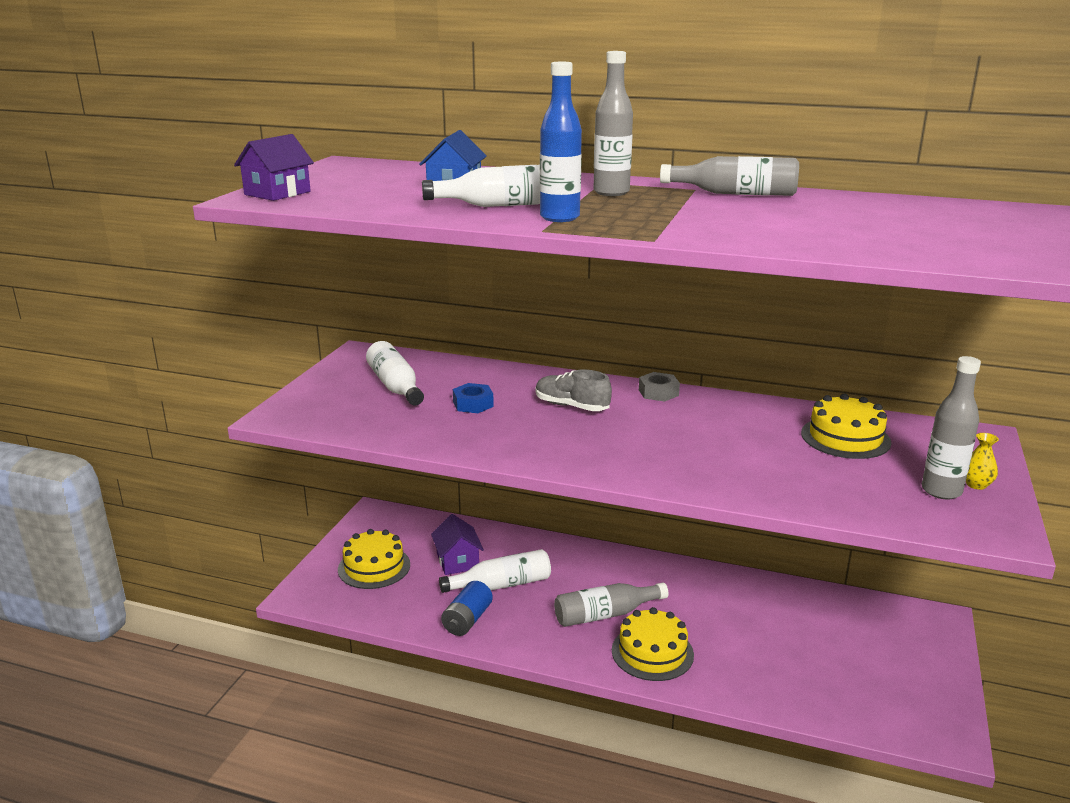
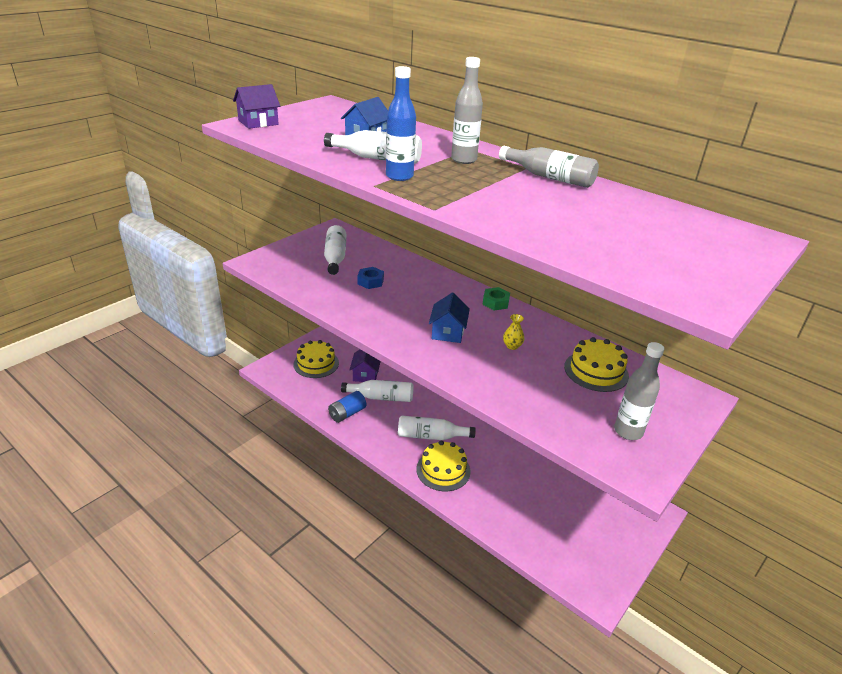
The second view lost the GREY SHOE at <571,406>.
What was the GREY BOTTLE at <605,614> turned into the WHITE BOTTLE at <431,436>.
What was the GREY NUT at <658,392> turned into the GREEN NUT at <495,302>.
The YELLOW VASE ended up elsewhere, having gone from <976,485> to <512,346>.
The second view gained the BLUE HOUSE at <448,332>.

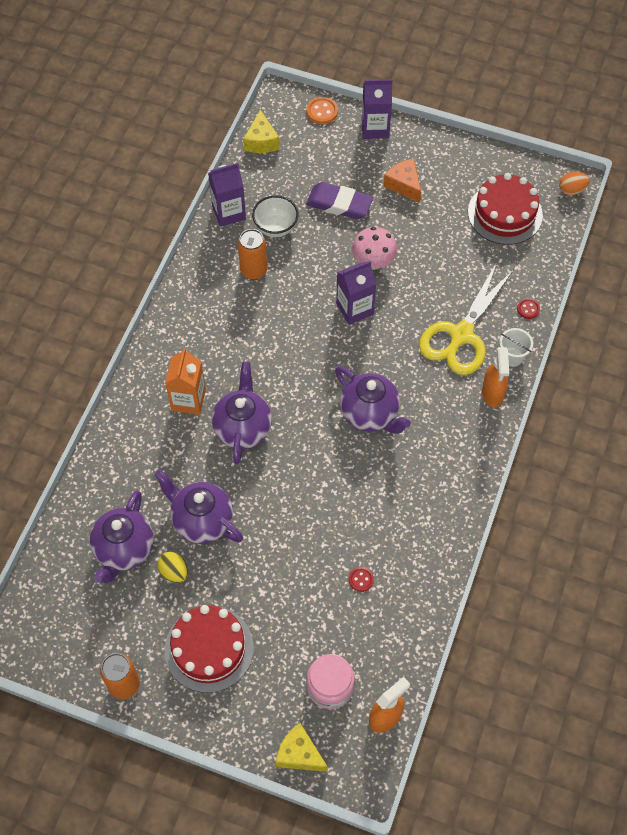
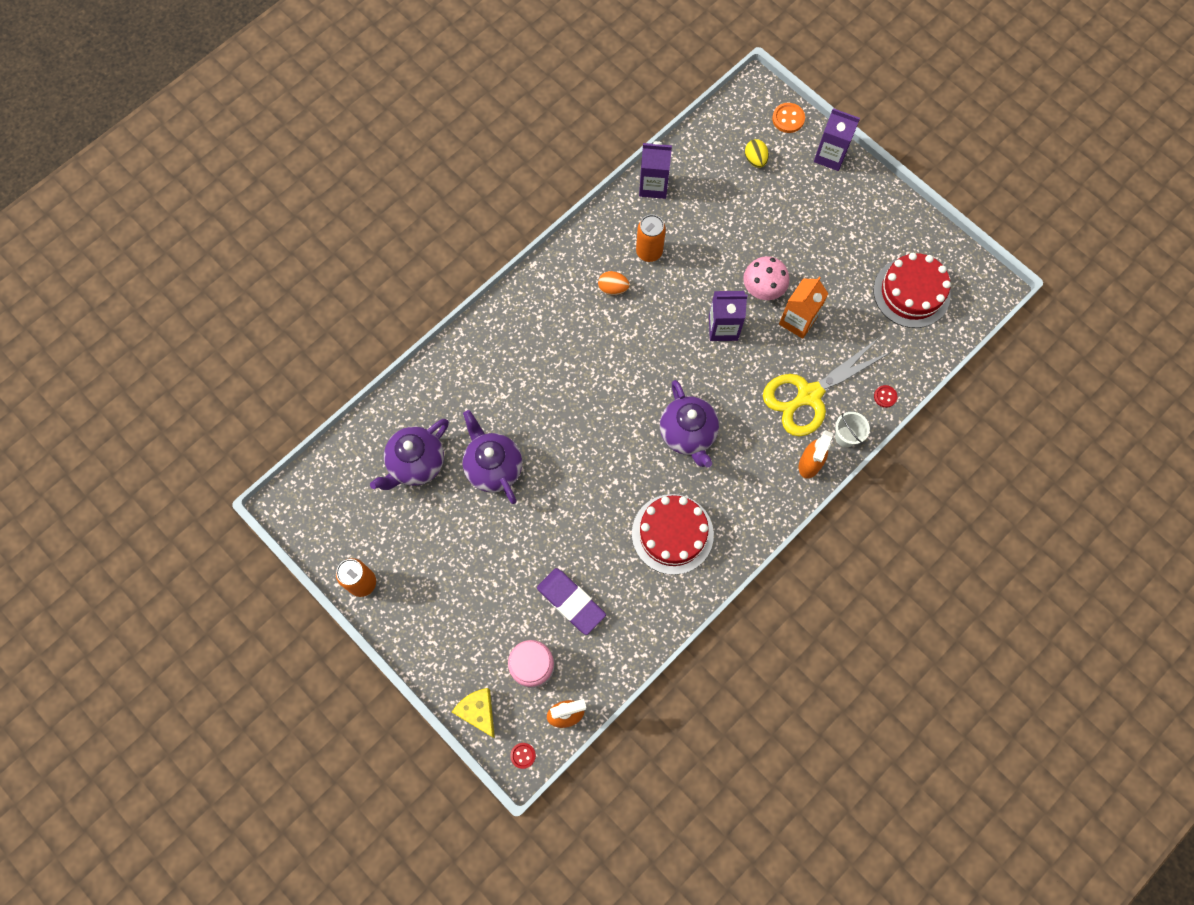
The YELLOW EGG ended up elsewhere, having gone from <174,572> to <755,160>.
The ORANGE CARTON ended up elsewhere, having gone from <188,400> to <797,321>.
The RED CAKE ended up elsewhere, having gone from <209,648> to <672,534>.
The second view lost the PURPLE TEAPOT at <243,428>.
The second view lost the YELLOW CHEESE at <261,141>.
The second view lost the WHITE BOWL at <275,228>.
The PURPLE ERASER ended up elsewhere, having gone from <339,204> to <571,602>.
The RED BUTTON ended up elsewhere, having gone from <361,579> to <523,755>.
The second view lost the ORANGE CHEESE at <404,185>.
The ORANGE EGG ended up elsewhere, having gone from <572,190> to <613,288>.

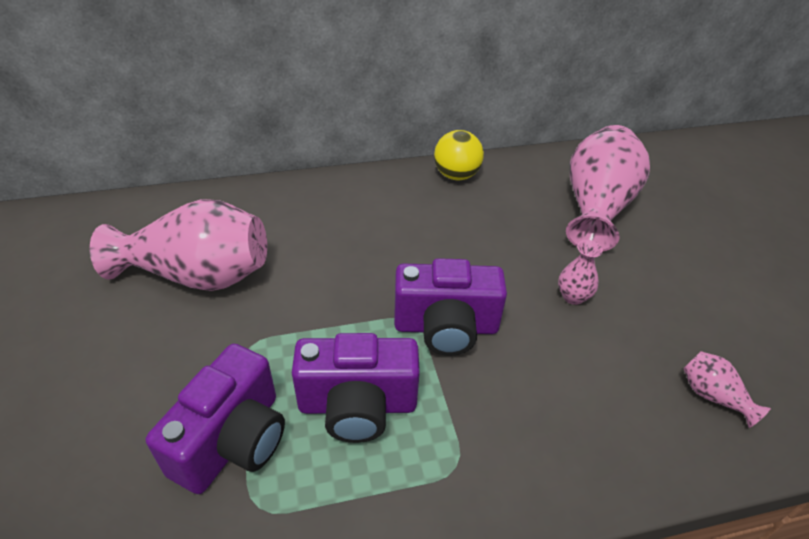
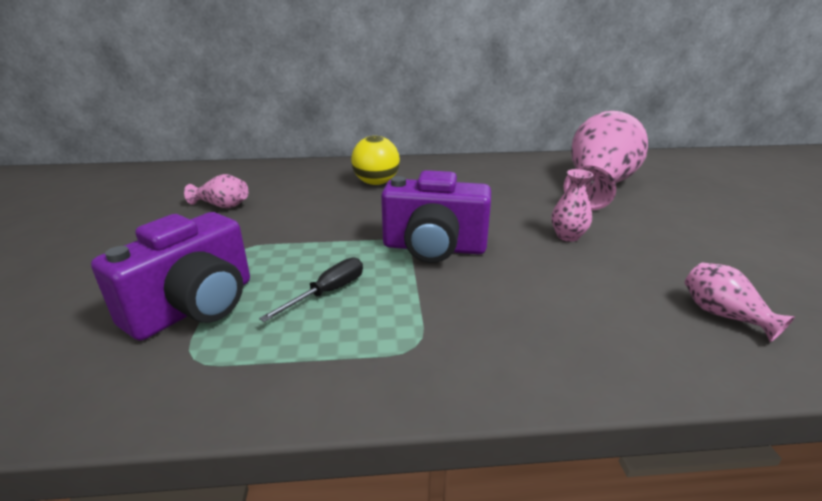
The size of the PINK VASE at <198,275> changed by a factor of 0.43.
Where the PURPLE CAMERA stood at <357,405>, the BLACK SCREWDRIVER came to stand at <327,292>.
The YELLOW BALL ended up elsewhere, having gone from <456,175> to <376,183>.

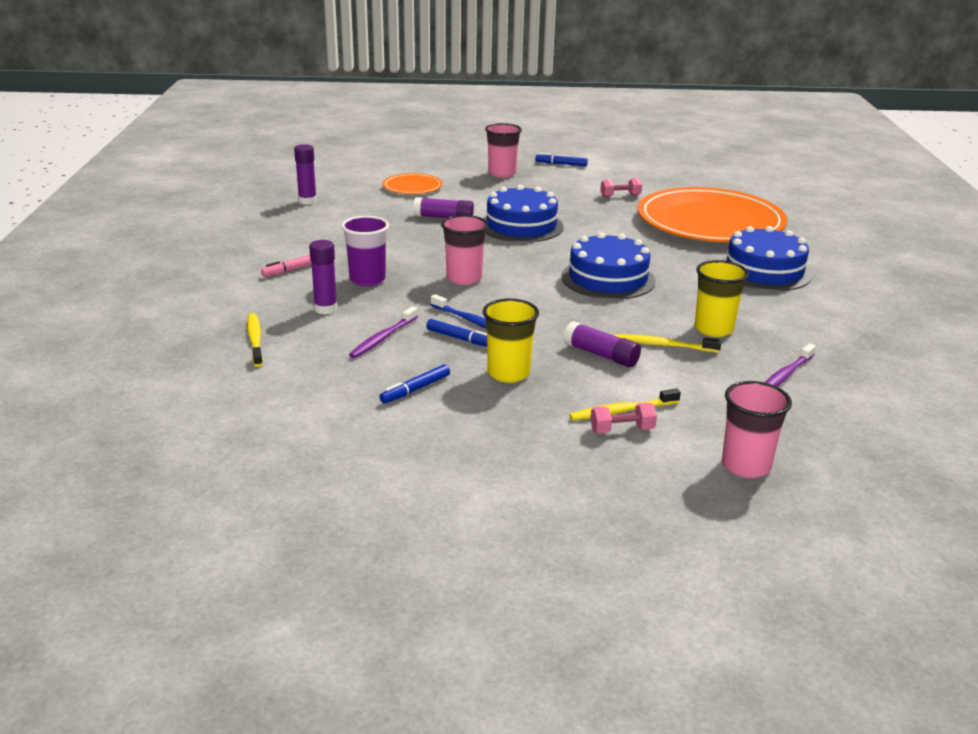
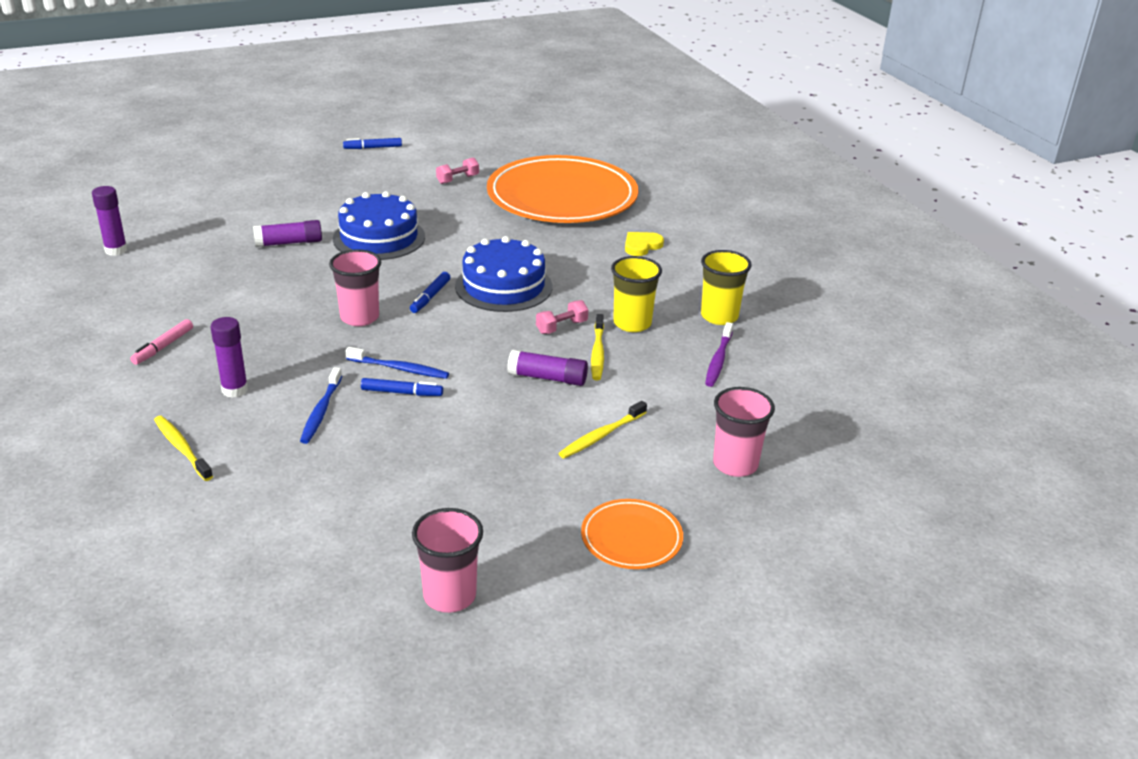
The second view lost the PURPLE CUP at <367,279>.
What was the PURPLE TOOTHBRUSH at <383,338> turned into the BLUE TOOTHBRUSH at <321,411>.
The BLUE MARKER ended up elsewhere, having gone from <415,389> to <430,297>.
The ORANGE PLATE ended up elsewhere, having gone from <412,187> to <631,537>.
The YELLOW CUP ended up elsewhere, having gone from <508,373> to <719,316>.
The PINK CUP ended up elsewhere, having gone from <502,173> to <449,596>.
The PINK DUMBBELL ended up elsewhere, having gone from <622,430> to <561,327>.
The YELLOW TOOTHBRUSH at <663,345> ended up facing another way, 75 degrees counterclockwise from before.
Where the BLUE CAKE stood at <764,271>, the YELLOW HEART came to stand at <641,246>.

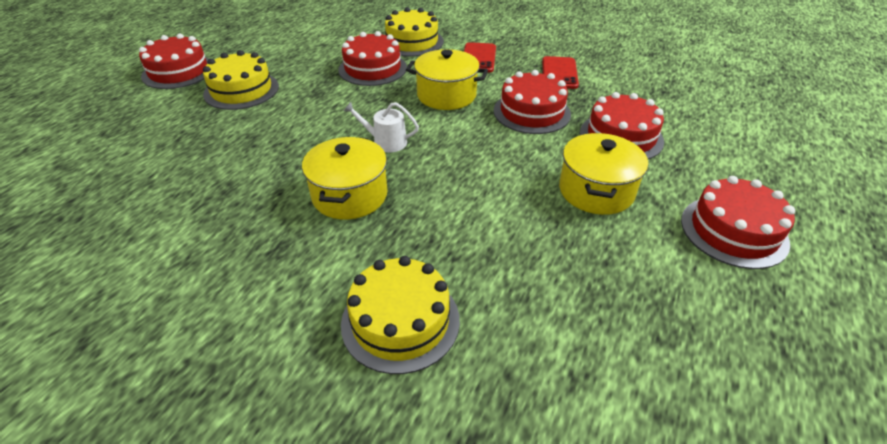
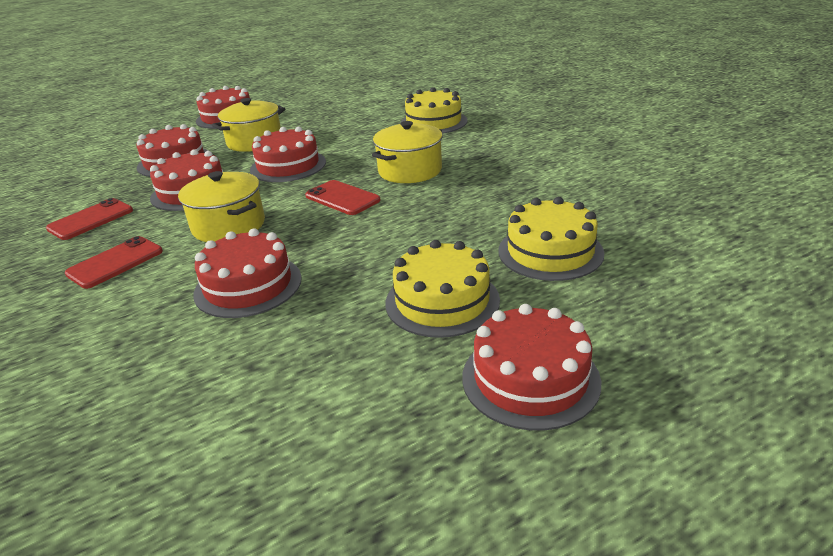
Where the WHITE WATERING CAN stood at <385,142>, the RED PHONE came to stand at <342,198>.
The YELLOW CAKE ended up elsewhere, having gone from <412,42> to <550,252>.
The second view gained the RED CAKE at <288,166>.

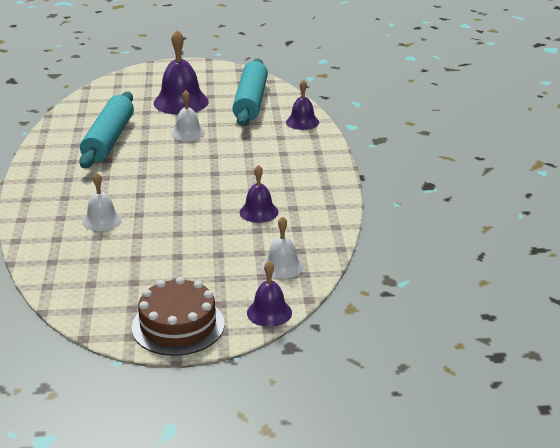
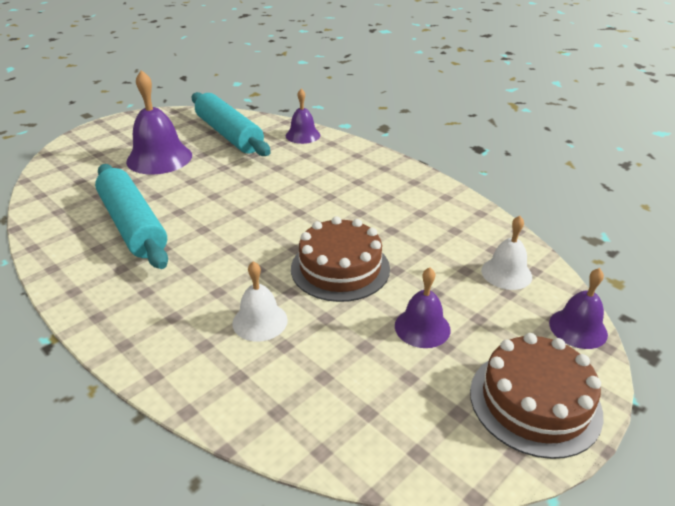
The second view lost the WHITE BELL at <188,133>.
The PURPLE BELL ended up elsewhere, having gone from <259,212> to <422,327>.
The second view gained the BROWN CAKE at <340,268>.

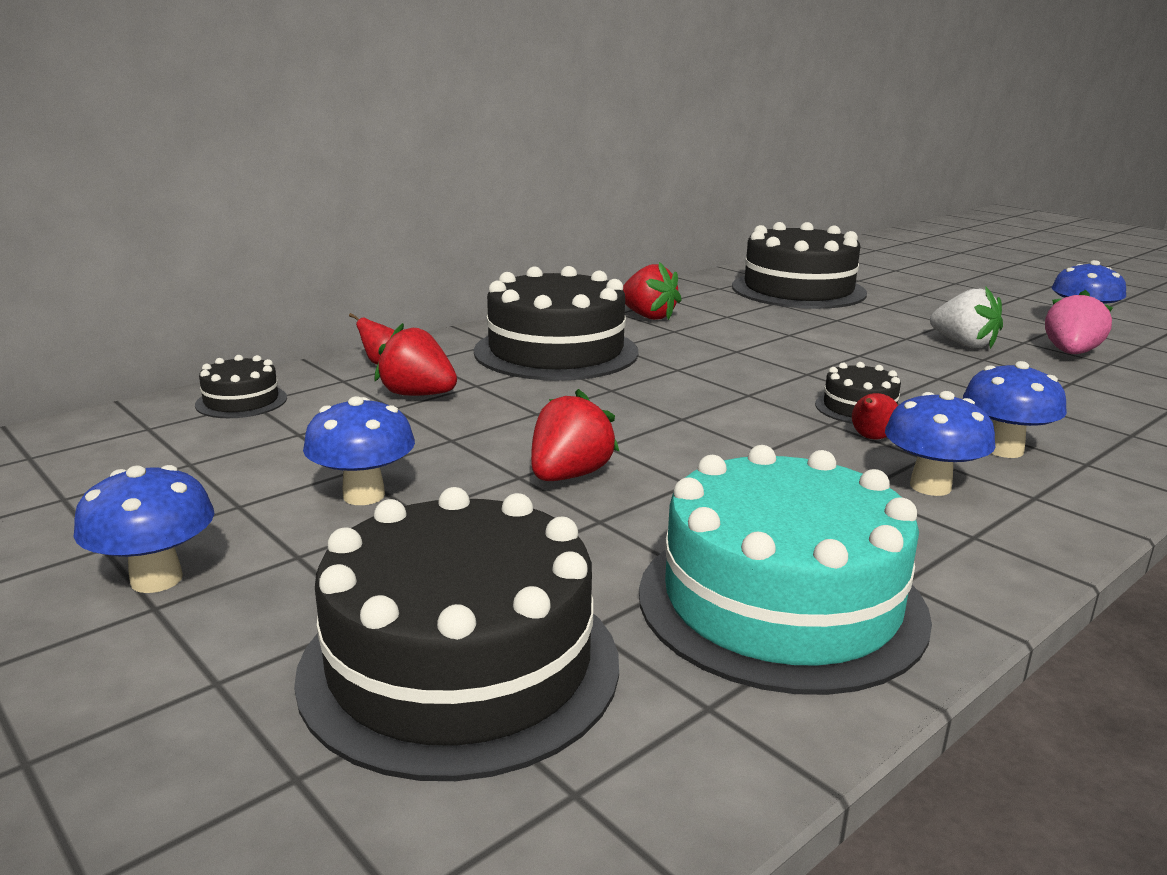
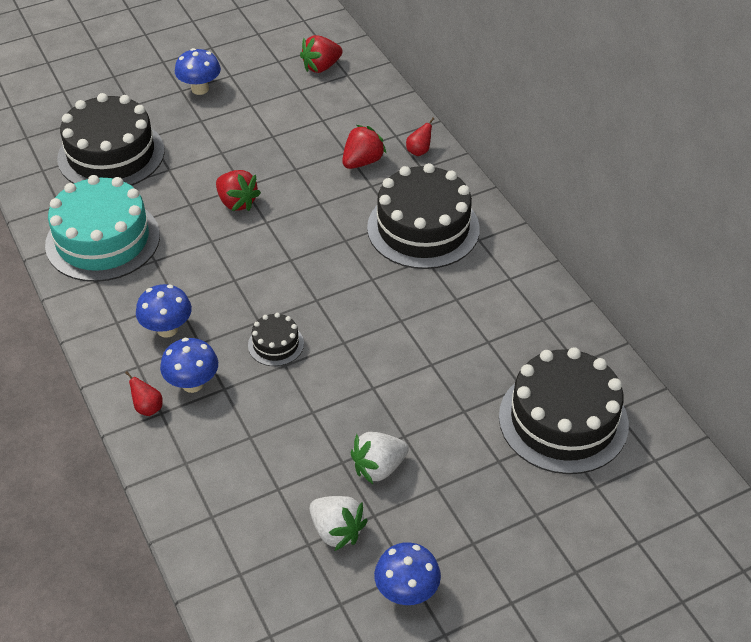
The second view lost the BLACK CAKE at <241,401>.
The second view lost the BLUE MUSHROOM at <364,495>.
The RED STRAWBERRY ended up elsewhere, having gone from <648,316> to <321,67>.
The RED PEAR ended up elsewhere, having gone from <871,438> to <148,408>.
What was the PINK STRAWBERRY at <1070,353> turned into the WHITE STRAWBERRY at <336,531>.

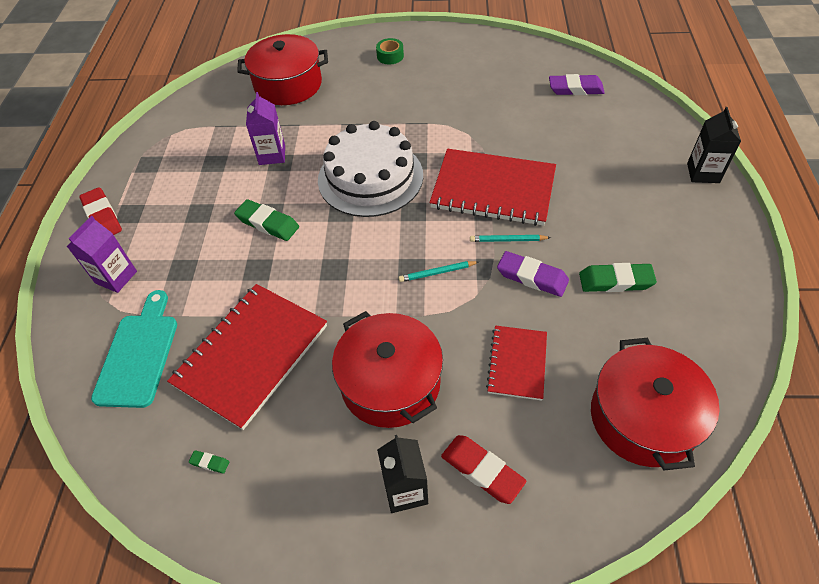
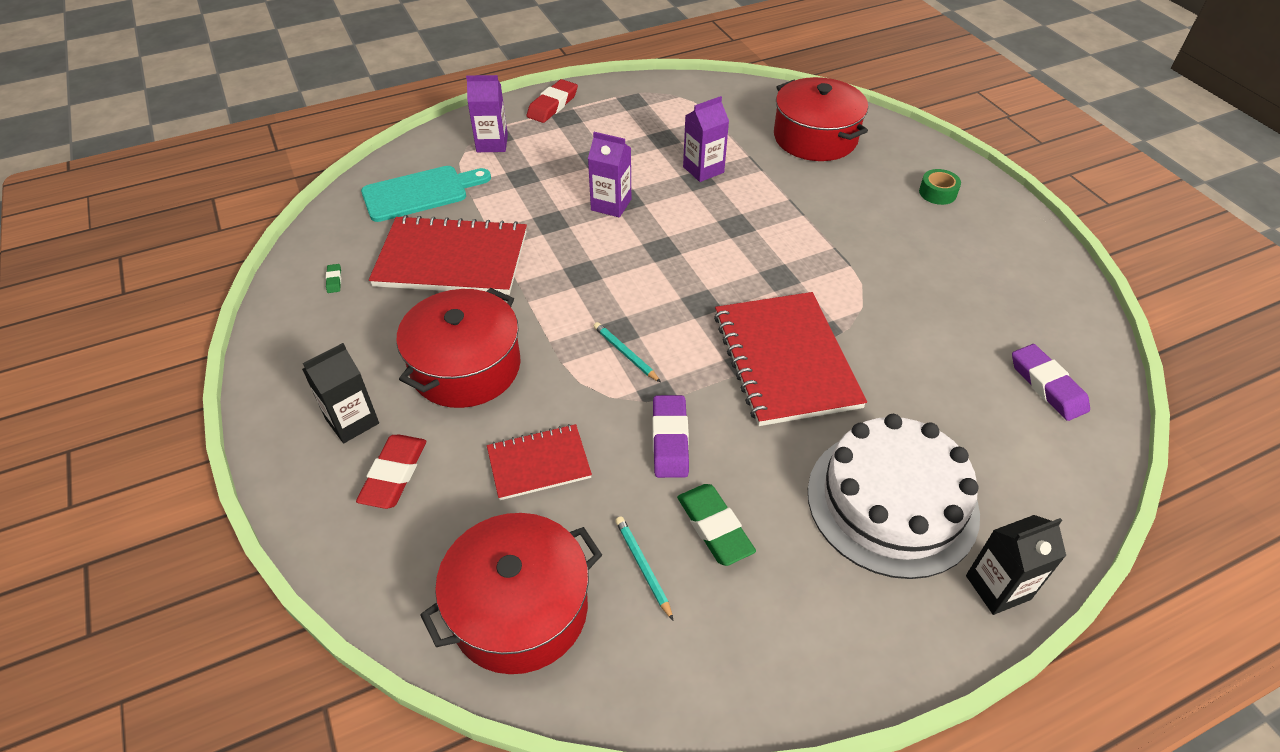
Where the GREEN ERASER stood at <268,223>, the PURPLE CARTON came to stand at <611,205>.
The WHITE CAKE ended up elsewhere, having gone from <370,177> to <892,501>.
The TURQUOISE PENCIL ended up elsewhere, having gone from <507,240> to <643,566>.

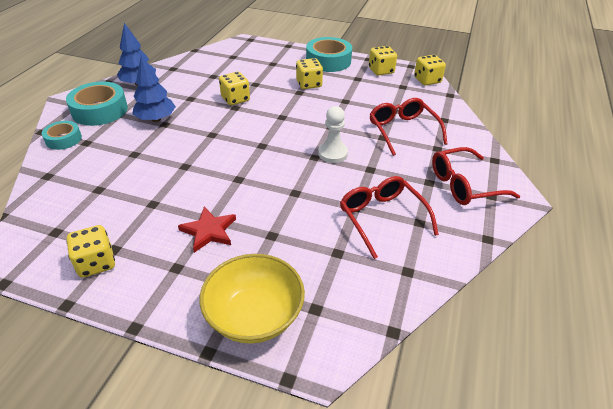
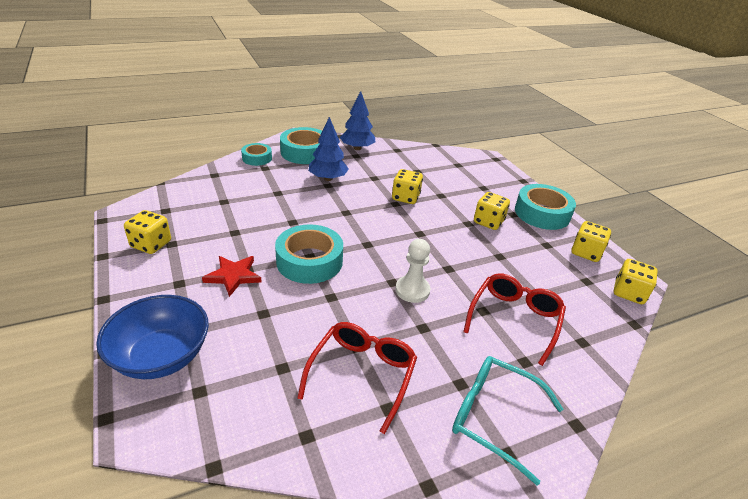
What was the YELLOW BOWL at <254,316> turned into the BLUE BOWL at <161,356>.
What was the RED GLASSES at <464,185> turned into the TURQUOISE GLASSES at <494,417>.
The second view gained the TURQUOISE TAPE at <309,261>.

